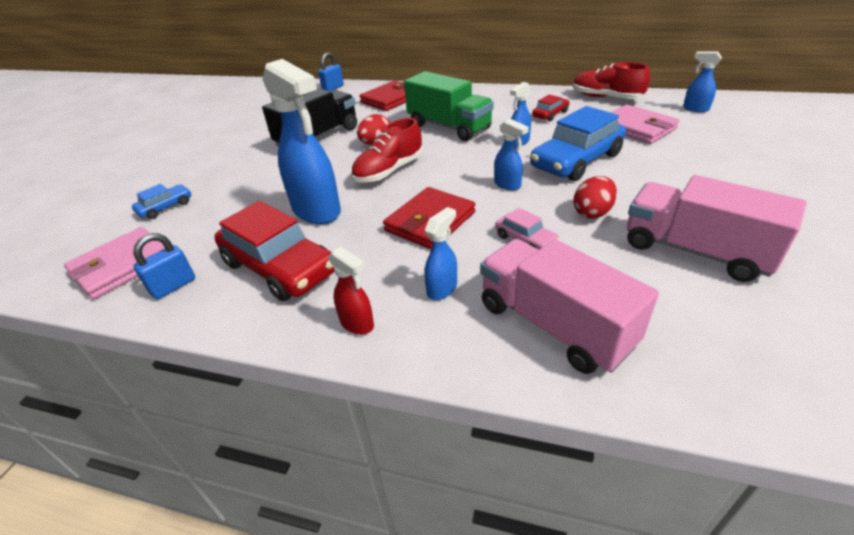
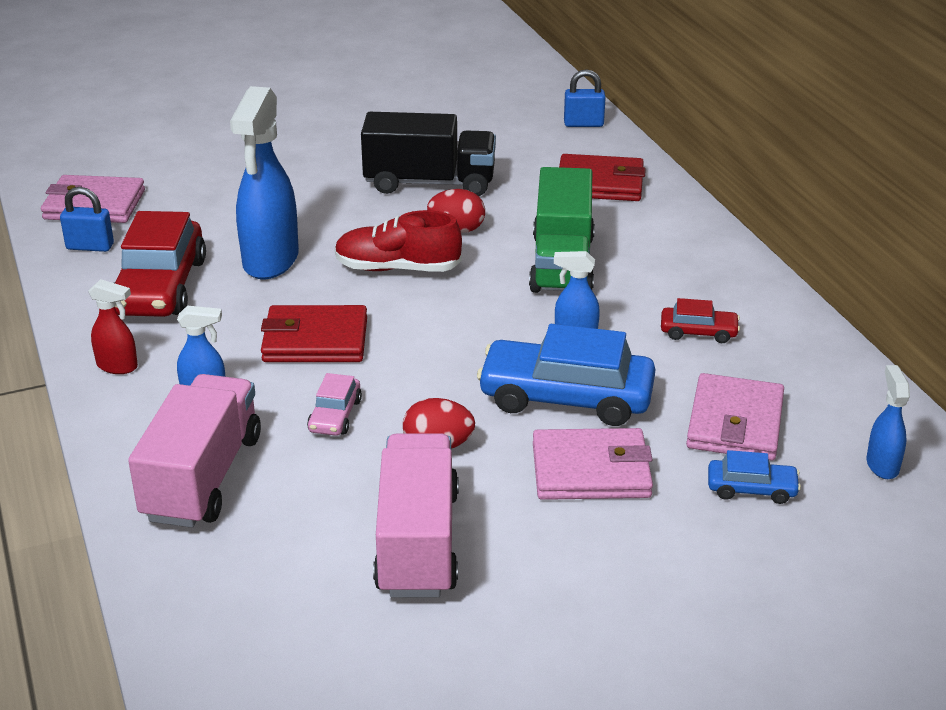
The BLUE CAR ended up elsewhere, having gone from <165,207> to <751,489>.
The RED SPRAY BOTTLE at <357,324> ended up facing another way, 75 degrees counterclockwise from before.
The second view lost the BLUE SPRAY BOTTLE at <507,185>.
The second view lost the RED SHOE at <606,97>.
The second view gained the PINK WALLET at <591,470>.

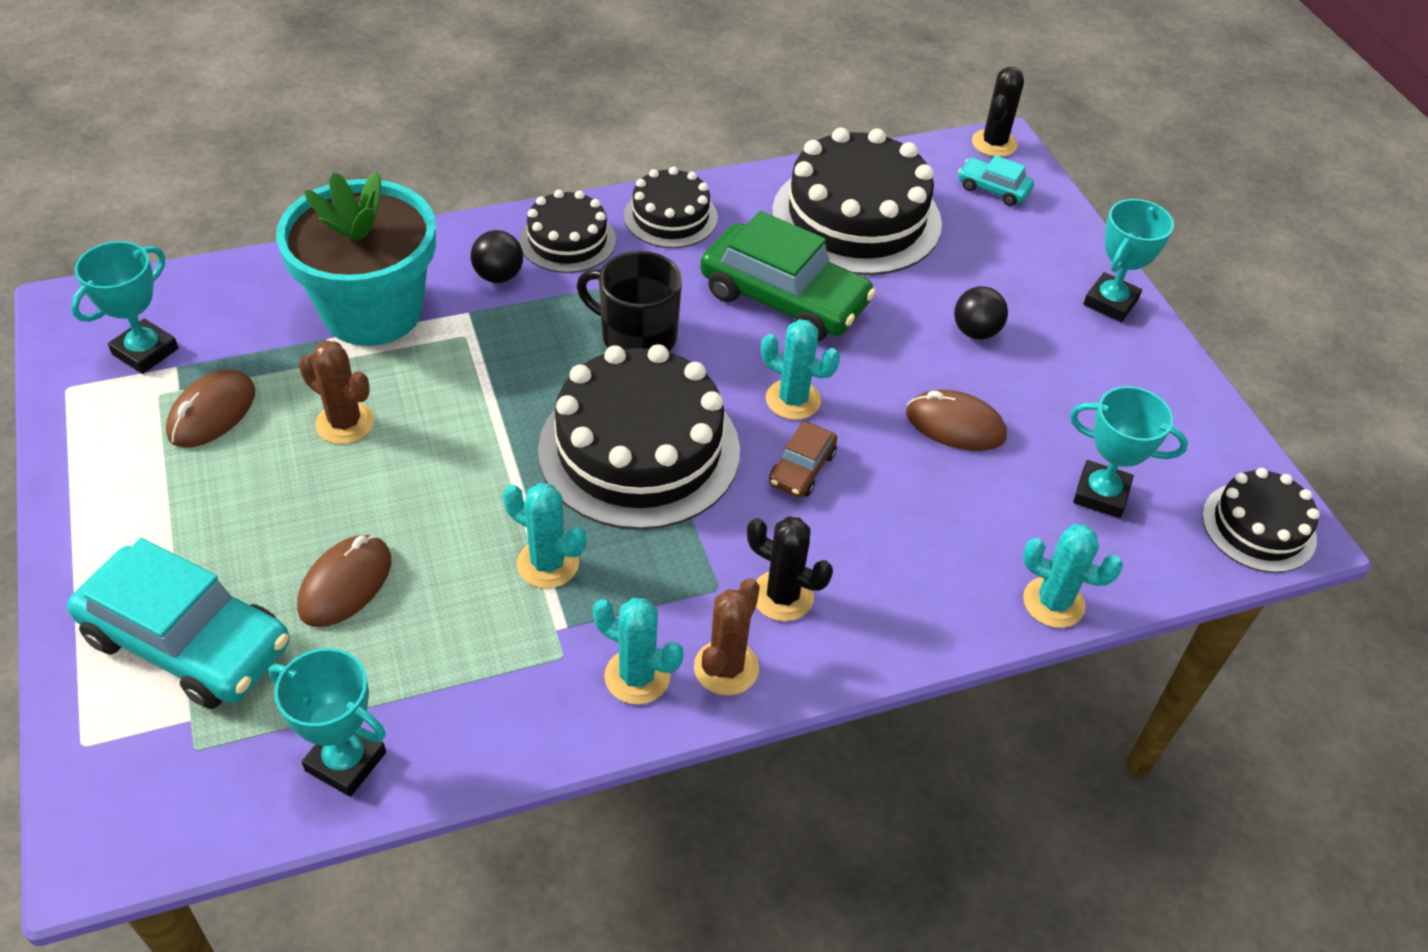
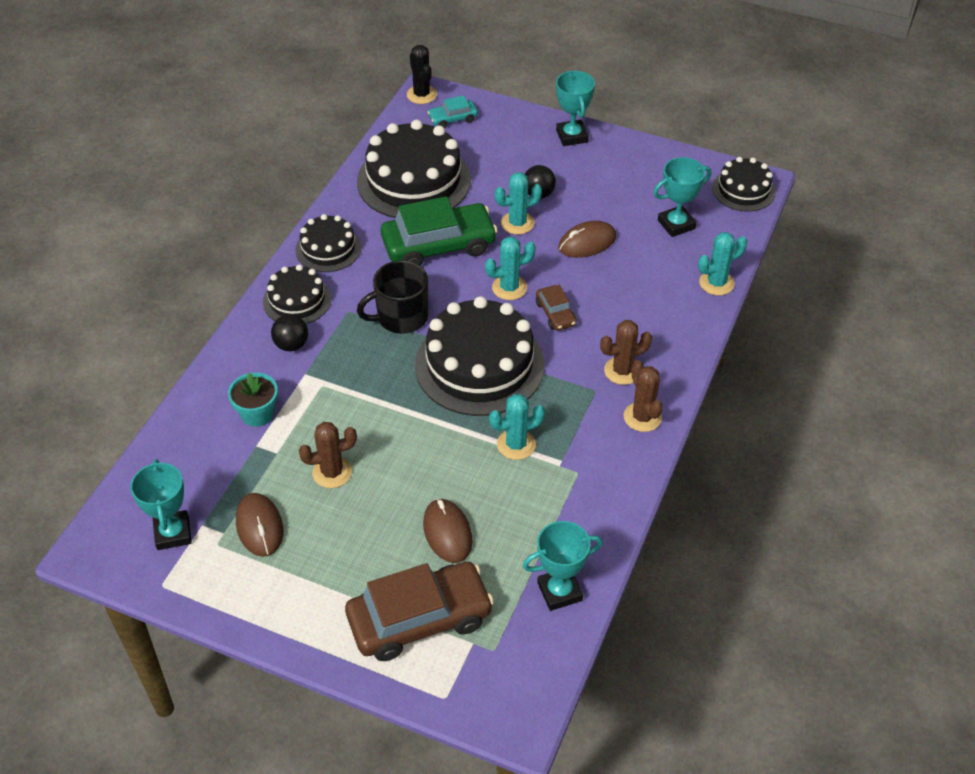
What was the TURQUOISE CAR at <188,641> turned into the BROWN CAR at <419,619>.
The size of the TURQUOISE FLOWER POT at <372,311> changed by a factor of 0.46.
The TURQUOISE CACTUS ended up elsewhere, having gone from <637,676> to <517,223>.
What was the BLACK CACTUS at <782,596> turned into the BROWN CACTUS at <622,371>.

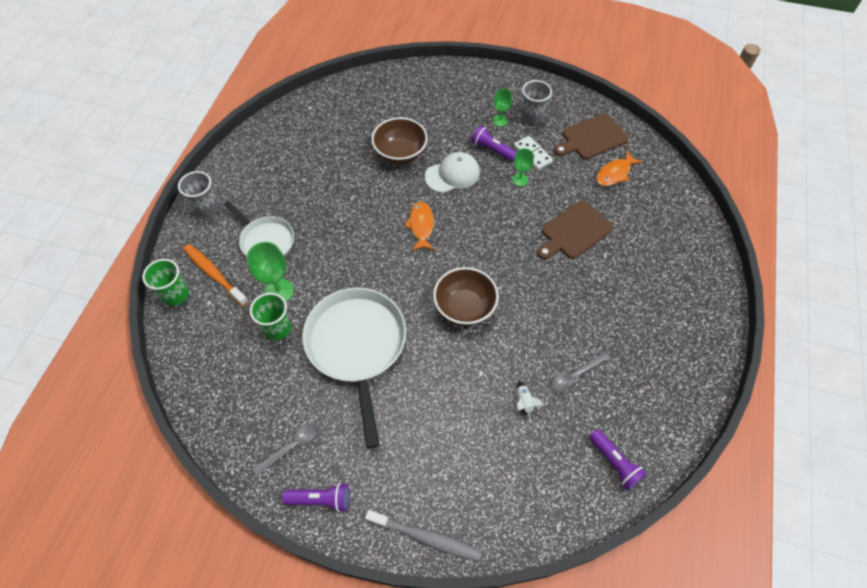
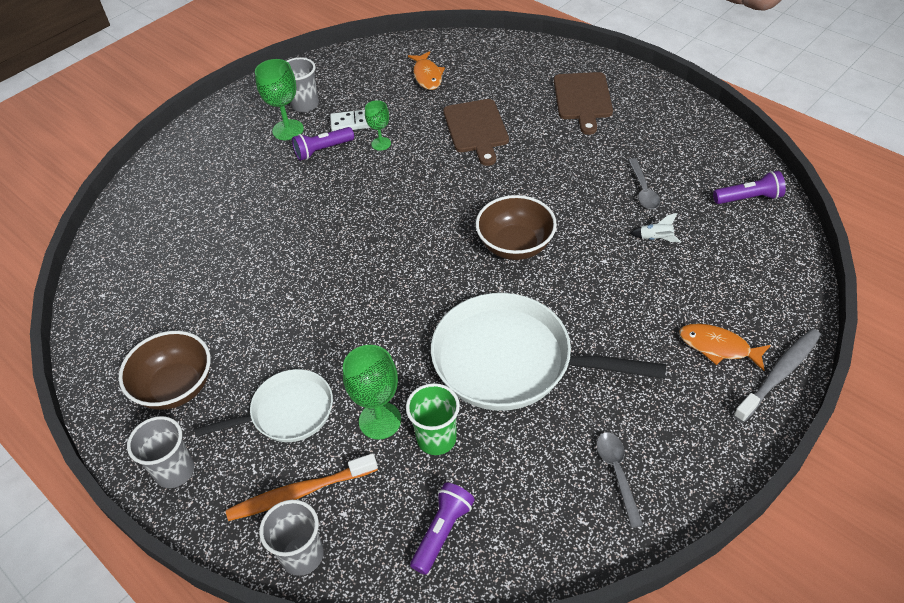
What was the GREEN CUP at <176,295> turned into the GREY CUP at <302,555>.
The PURPLE FLASHLIGHT ended up elsewhere, having gone from <321,499> to <442,531>.
The BROWN BOWL ended up elsewhere, having gone from <400,153> to <176,387>.
The ORANGE FISH ended up elsewhere, having gone from <421,226> to <718,347>.
The second view lost the WHITE CAP at <452,174>.
The size of the GREEN GOBLET at <500,120> changed by a factor of 1.62.
The BROWN CUTTING BOARD ended up elsewhere, having gone from <592,138> to <582,99>.

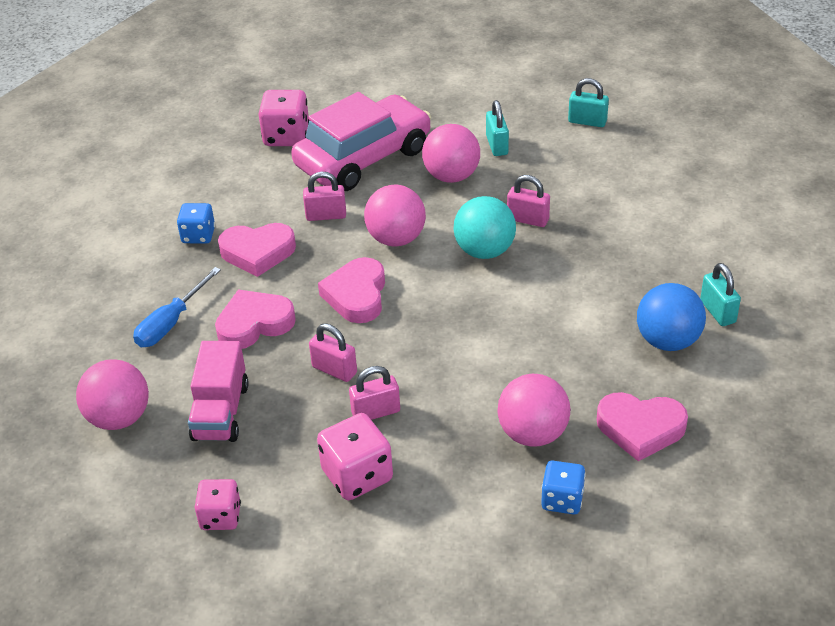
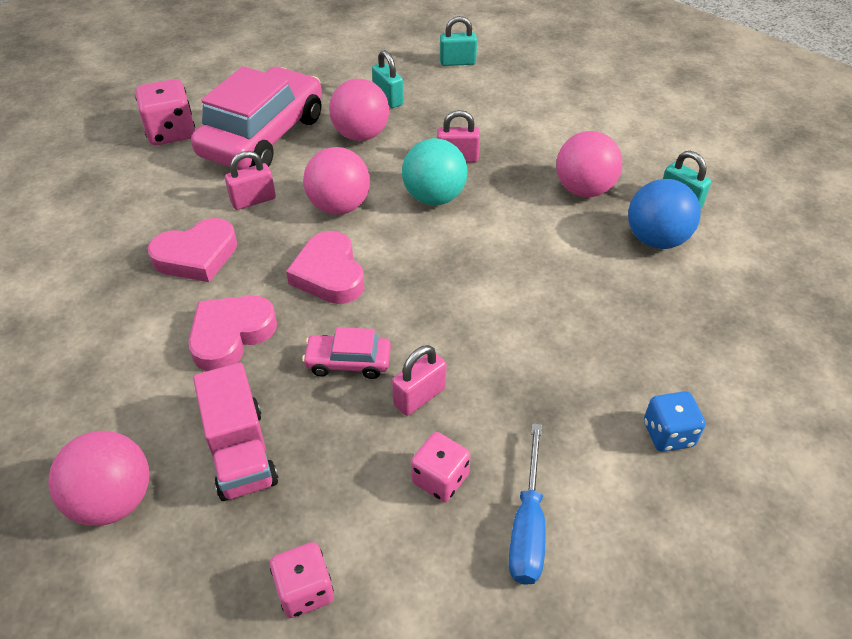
The BLUE SCREWDRIVER ended up elsewhere, having gone from <171,323> to <527,525>.
The second view lost the BLUE DICE at <198,235>.
Where the PINK PADLOCK stood at <334,370>, the PINK CAR came to stand at <348,362>.
The size of the PINK DICE at <357,475> changed by a factor of 0.66.
The PINK BALL ended up elsewhere, having gone from <533,434> to <584,189>.
The second view lost the PINK HEART at <640,428>.

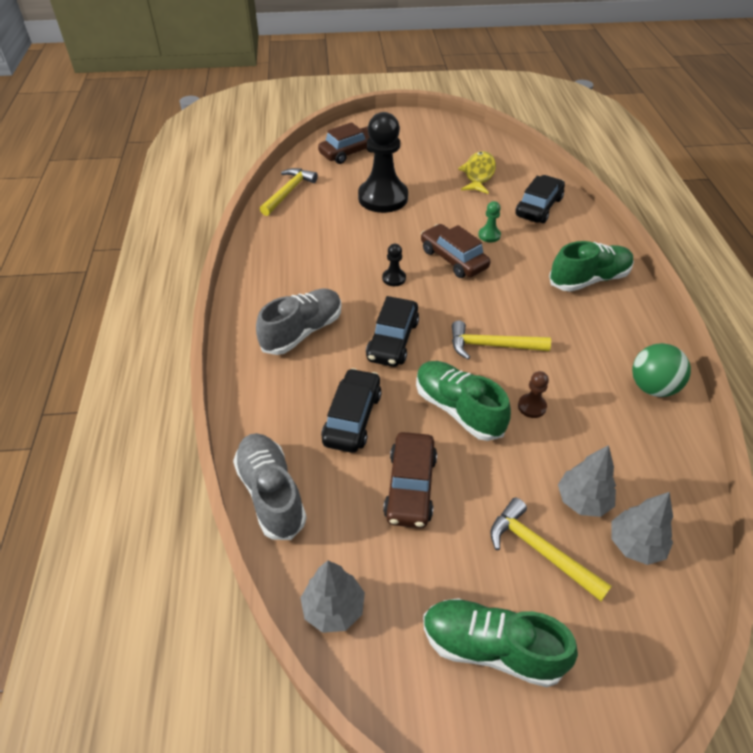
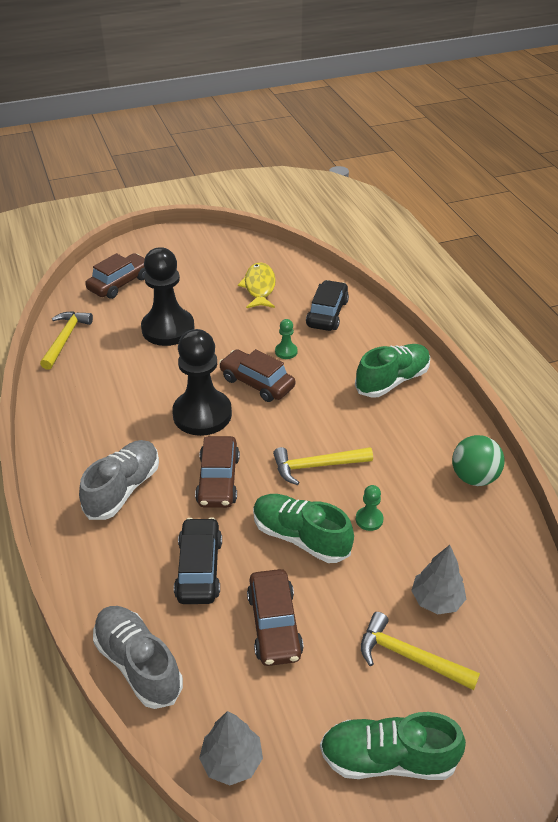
What was the BLACK CAR at <392,340> turned into the BROWN CAR at <218,480>.
The size of the BLACK PAWN at <394,278> changed by a factor of 2.41.
What was the BROWN PAWN at <532,406> turned into the GREEN PAWN at <369,519>.
The second view lost the GREY TREE at <635,544>.

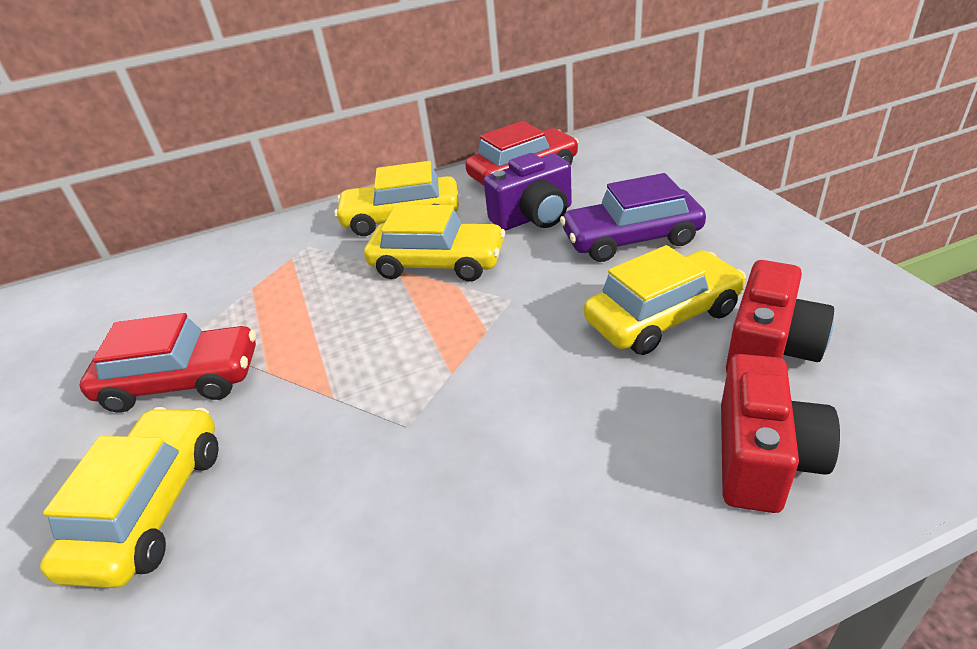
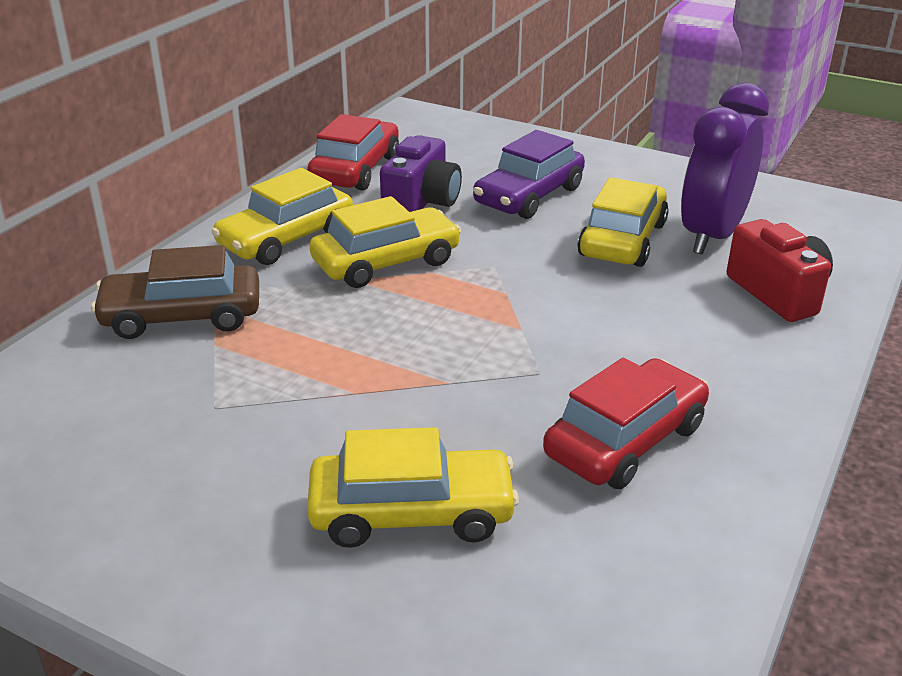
The YELLOW CAR at <151,507> ended up facing another way, 120 degrees clockwise from before.
The RED CAR ended up elsewhere, having gone from <182,381> to <625,441>.
Where the RED CAMERA stood at <769,349>, the PURPLE CLOCK came to stand at <712,236>.
The second view gained the BROWN CAR at <182,316>.

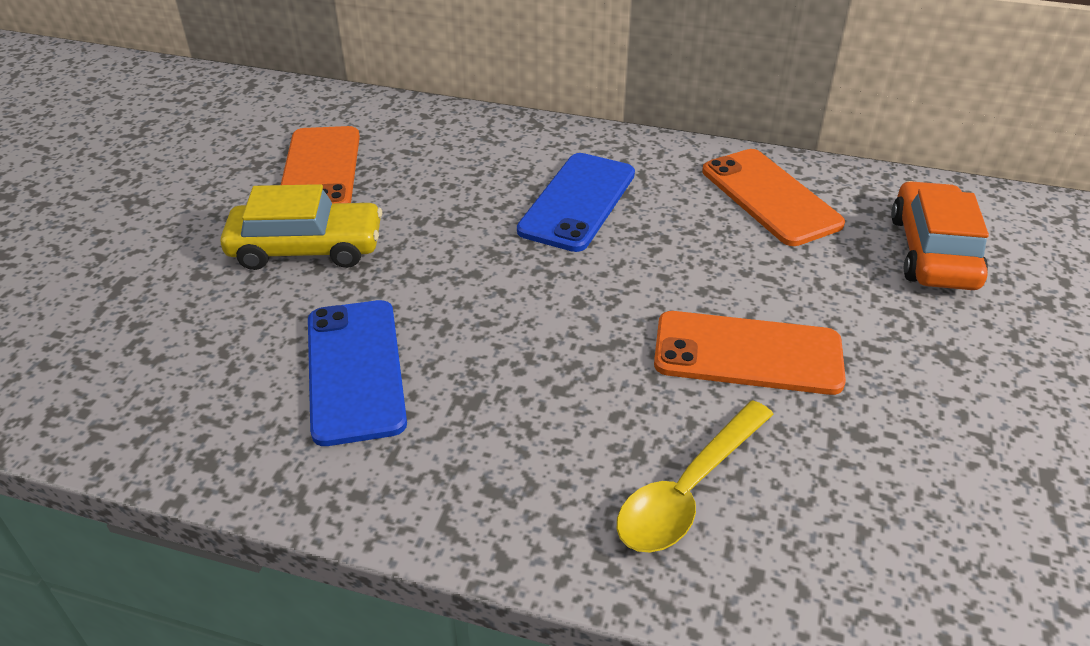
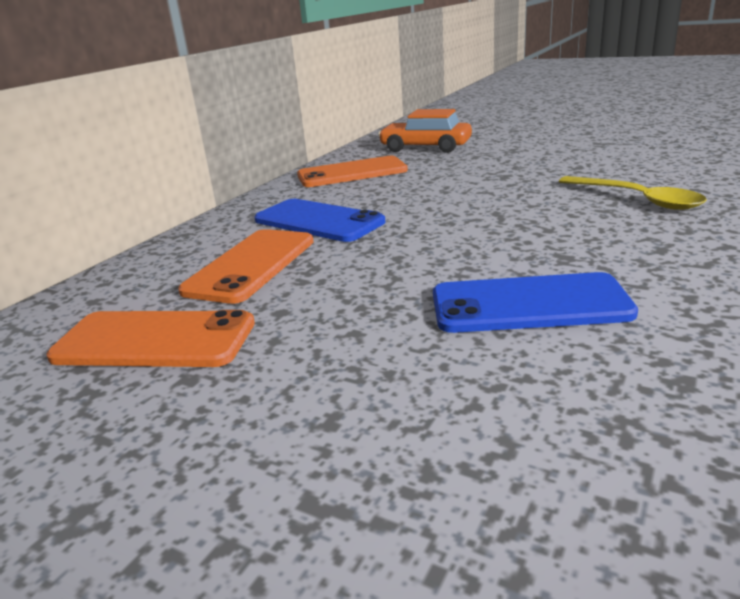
The second view lost the YELLOW CAR at <306,248>.
The ORANGE PHONE ended up elsewhere, having gone from <747,353> to <251,265>.

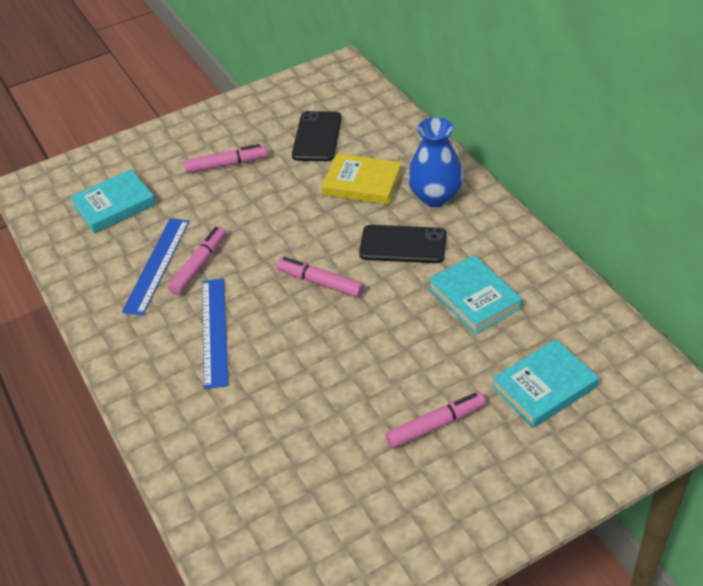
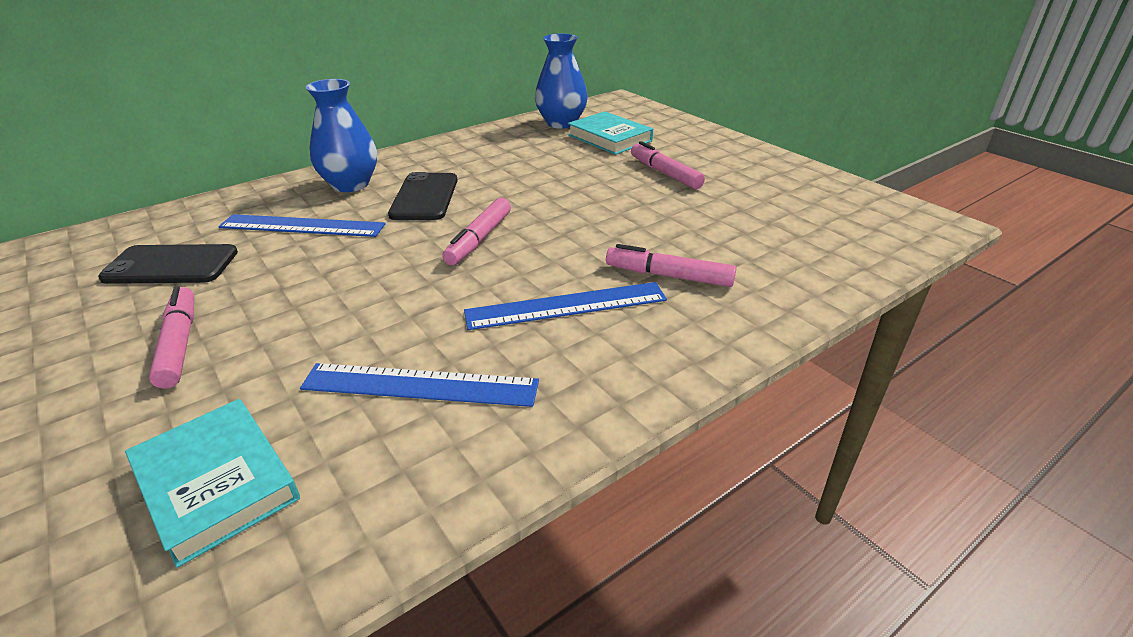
The PINK MARKER ended up elsewhere, having gone from <199,265> to <668,276>.
Where the YELLOW BOOK stood at <362,183>, the BLUE RULER came to stand at <302,226>.
The second view lost the TURQUOISE BOOK at <474,298>.
The second view gained the BLUE VASE at <561,123>.

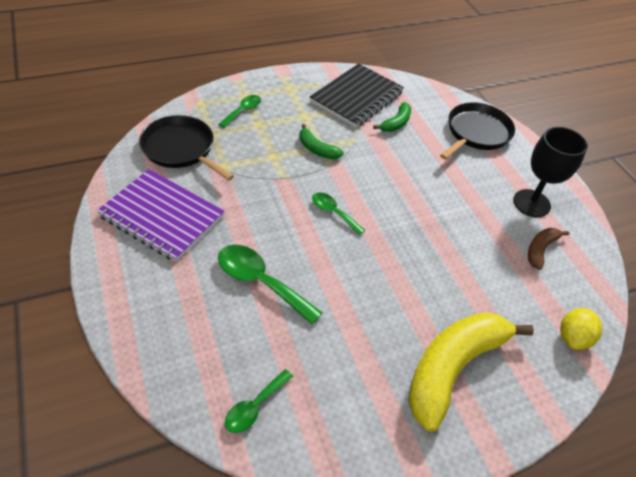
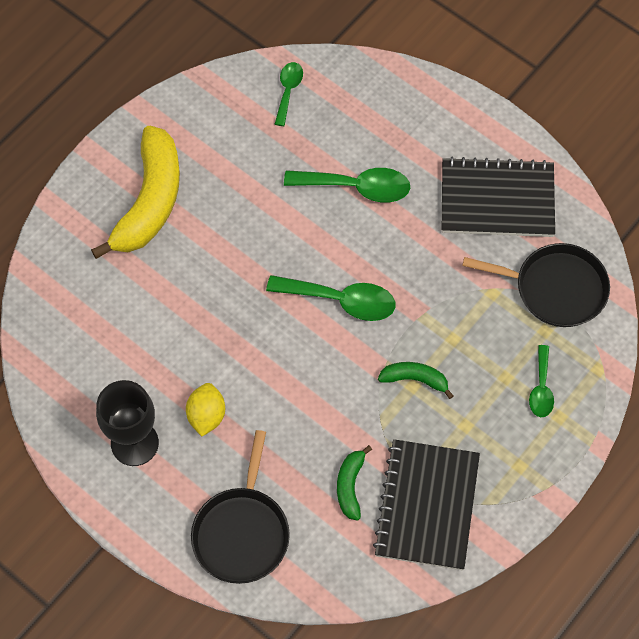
What was the PURPLE NOTEBOOK at <162,216> turned into the BLACK NOTEBOOK at <497,200>.
The size of the GREEN SPOON at <333,212> changed by a factor of 1.68.
The second view lost the BROWN BANANA at <540,249>.
The YELLOW LEMON ended up elsewhere, having gone from <573,337> to <206,416>.

